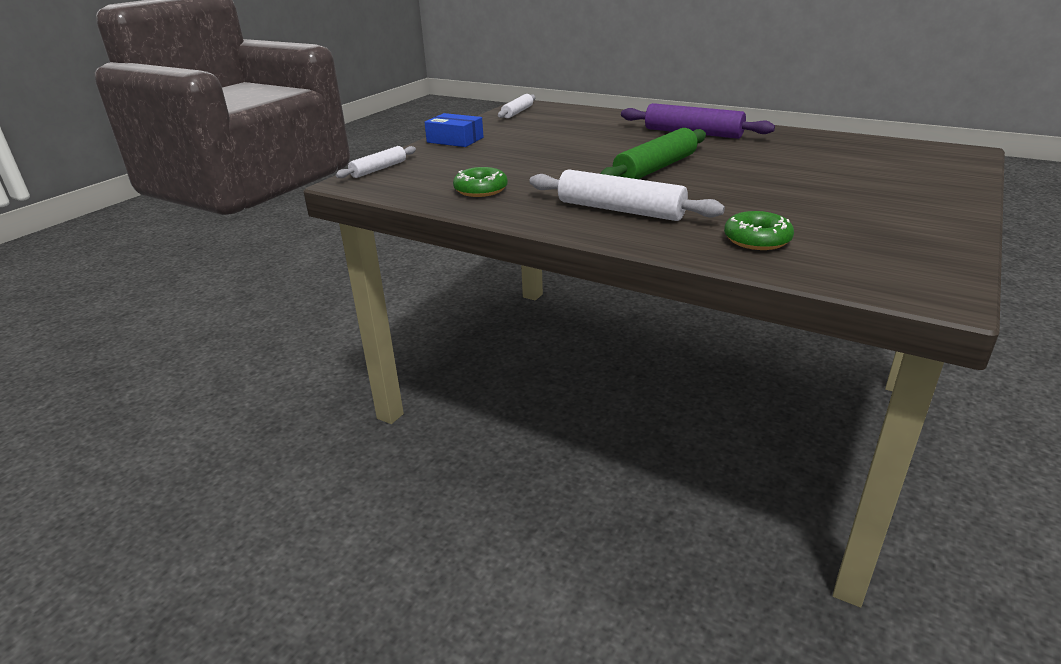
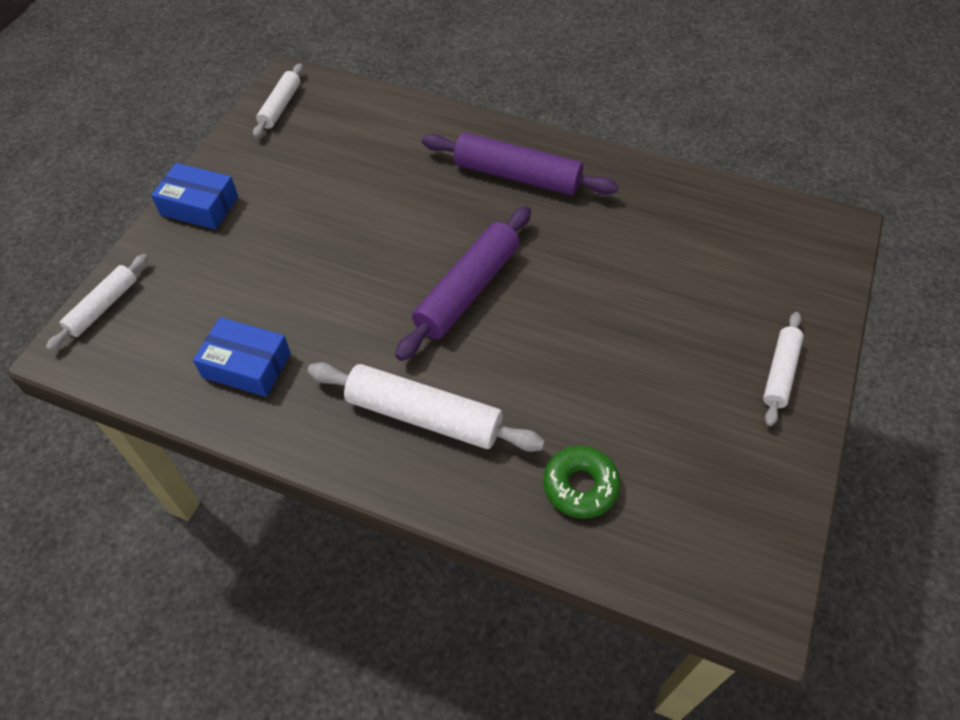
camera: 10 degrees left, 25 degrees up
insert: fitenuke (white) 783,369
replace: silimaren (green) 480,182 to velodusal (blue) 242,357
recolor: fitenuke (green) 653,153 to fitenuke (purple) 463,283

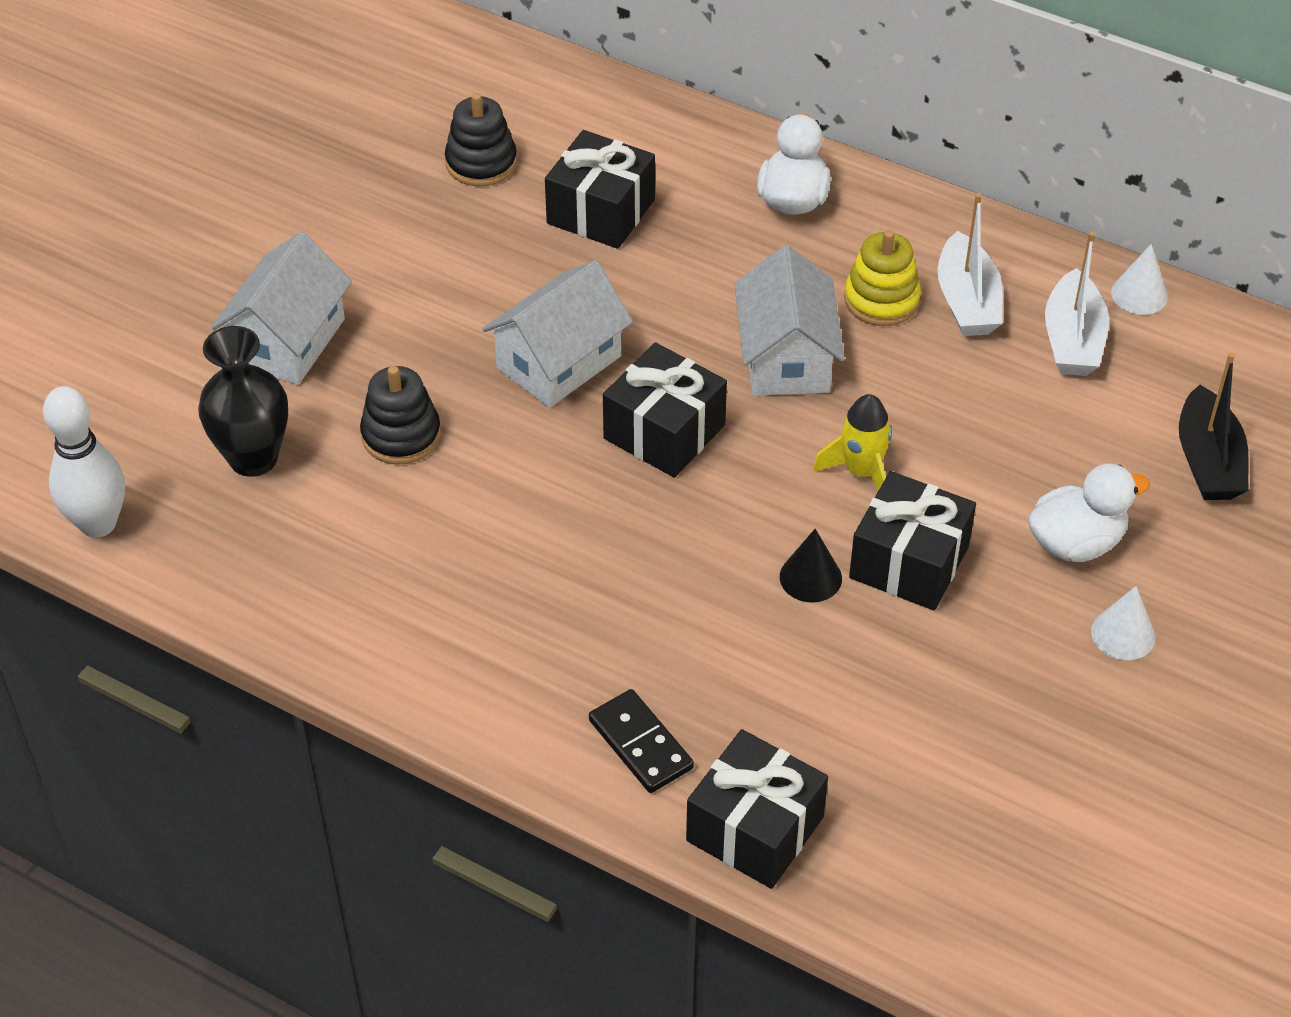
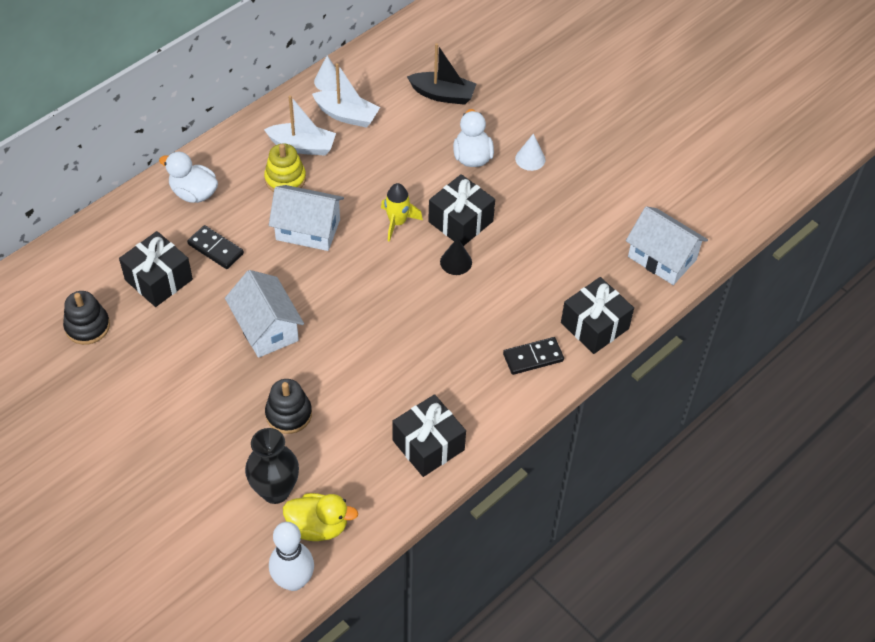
camera: 75 degrees left, 5 degrees up
insert: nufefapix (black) 215,247; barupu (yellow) 320,517
move: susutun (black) 665,410 to 429,435; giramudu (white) 281,308 to 667,245

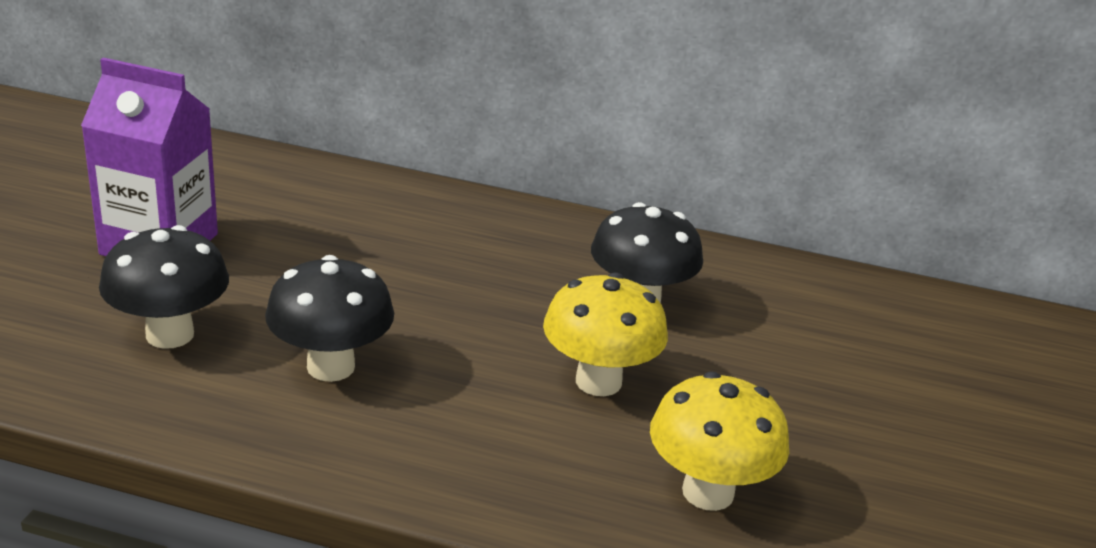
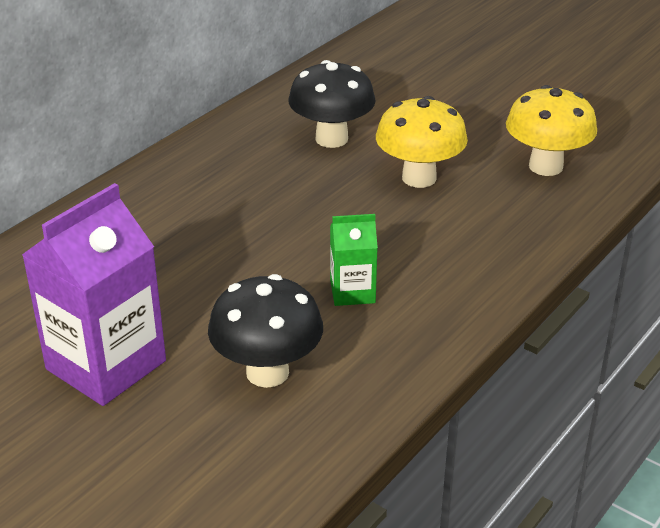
camera: 65 degrees left, 5 degrees up
replace: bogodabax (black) 329,318 to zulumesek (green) 354,260

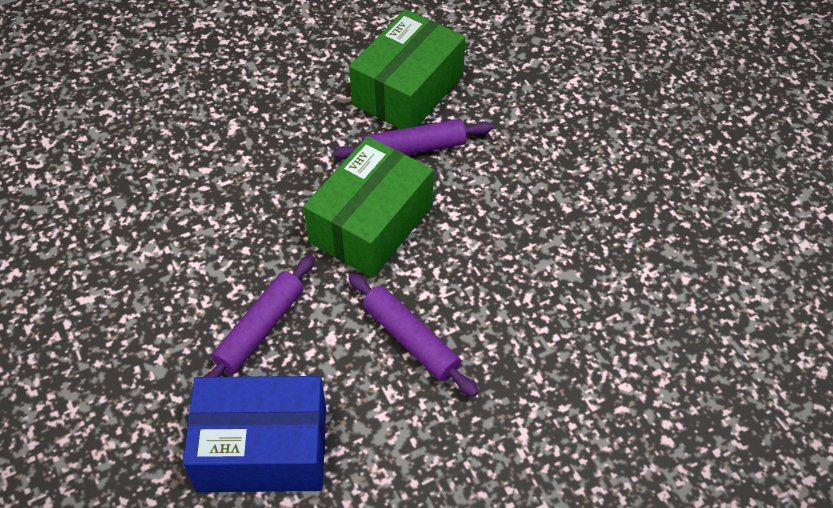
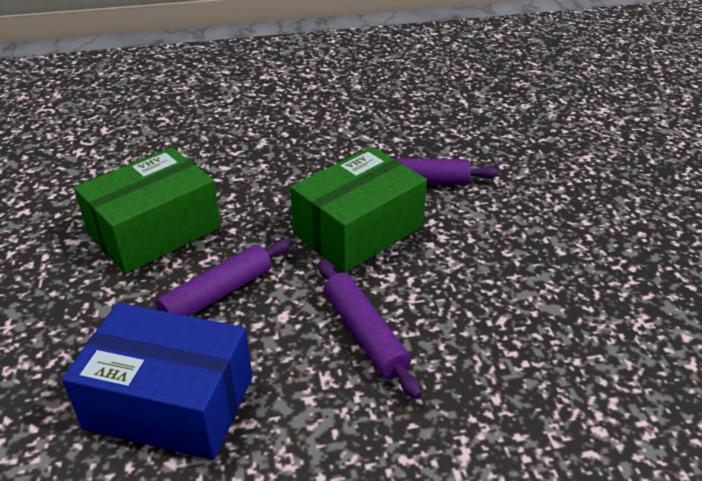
camera: 15 degrees right, 15 degrees down
move: velodusal (green) 407,69 to 147,211

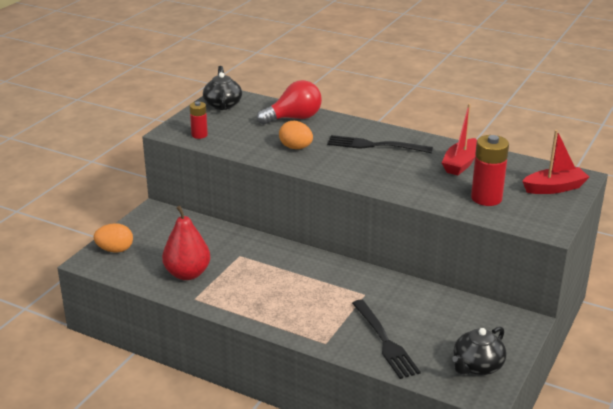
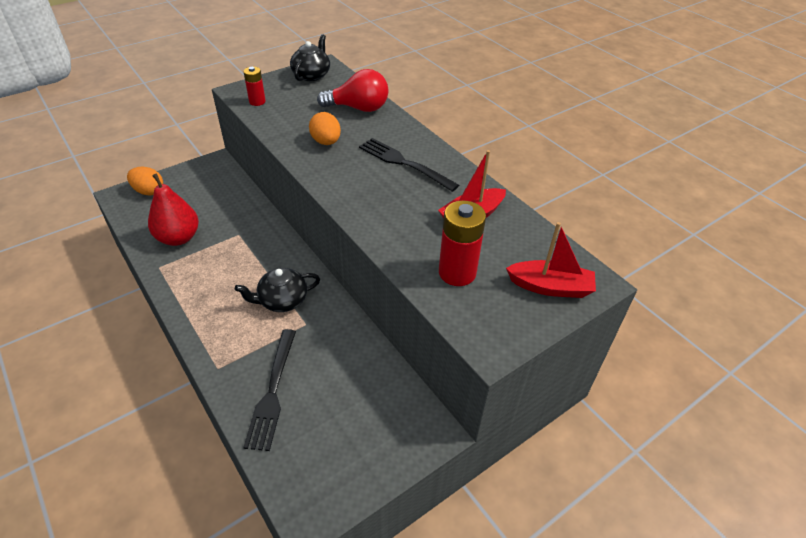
camera: 25 degrees right, 15 degrees up
move: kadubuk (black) 479,351 to 277,290

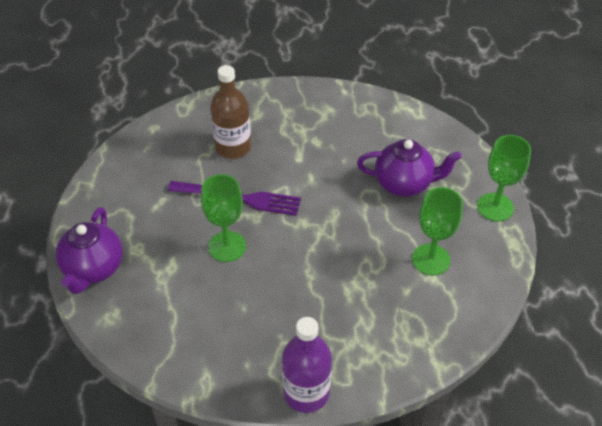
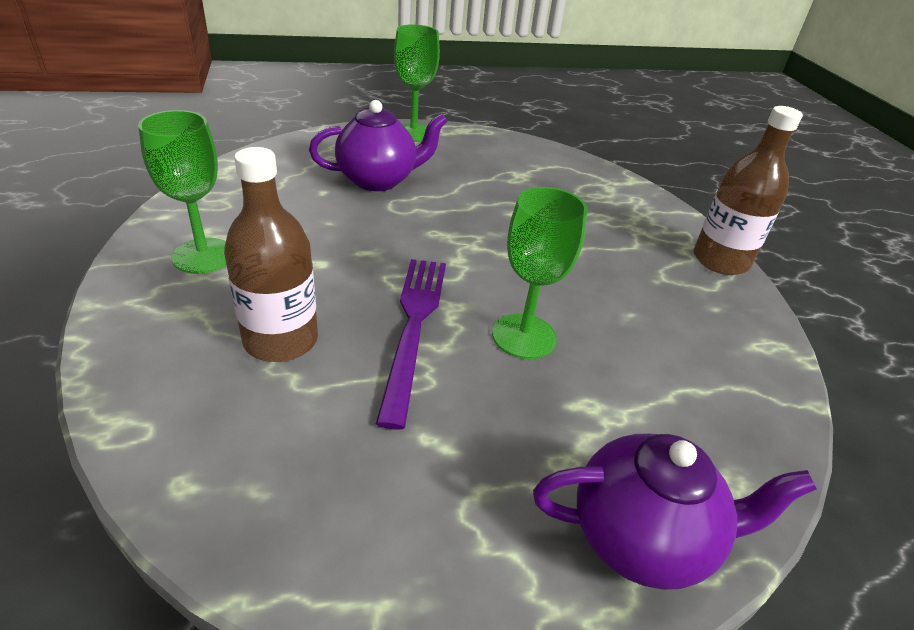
camera: 100 degrees left, 10 degrees down
move: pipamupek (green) 437,231 to 182,192
recolor: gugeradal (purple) 307,365 to gugeradal (brown) 748,190
rotate: kadubuk (purple) 409,167 = 378,145 75 degrees clockwise

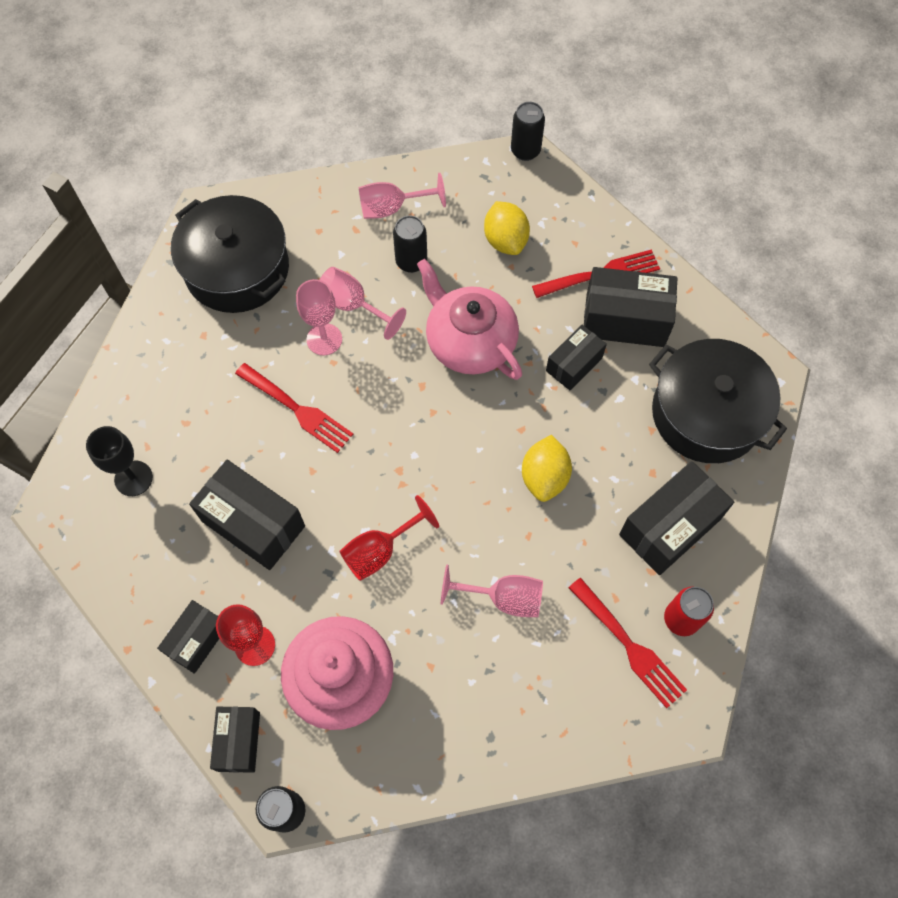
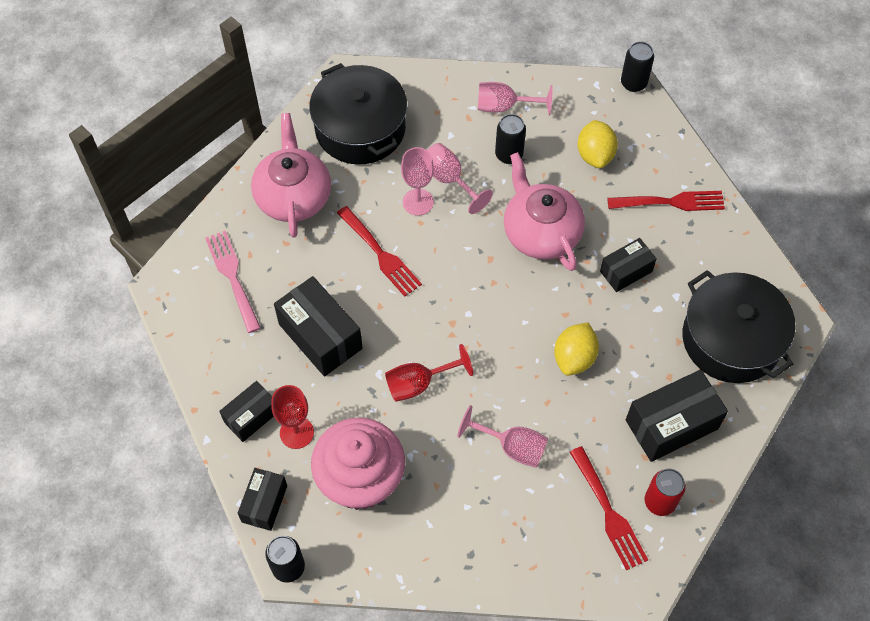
camera: 15 degrees right, 5 degrees down
delete: velodusal (black) 631,307
insert: kadubuk (pink) 291,175
replace: pipamupek (black) 119,461 to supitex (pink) 233,282

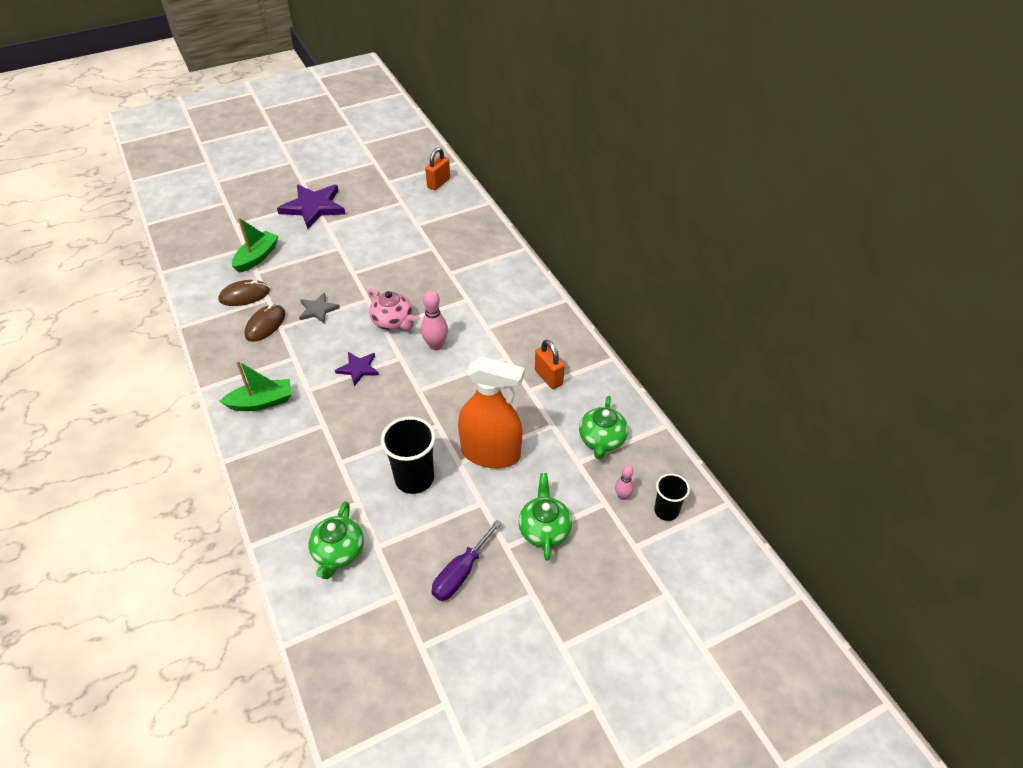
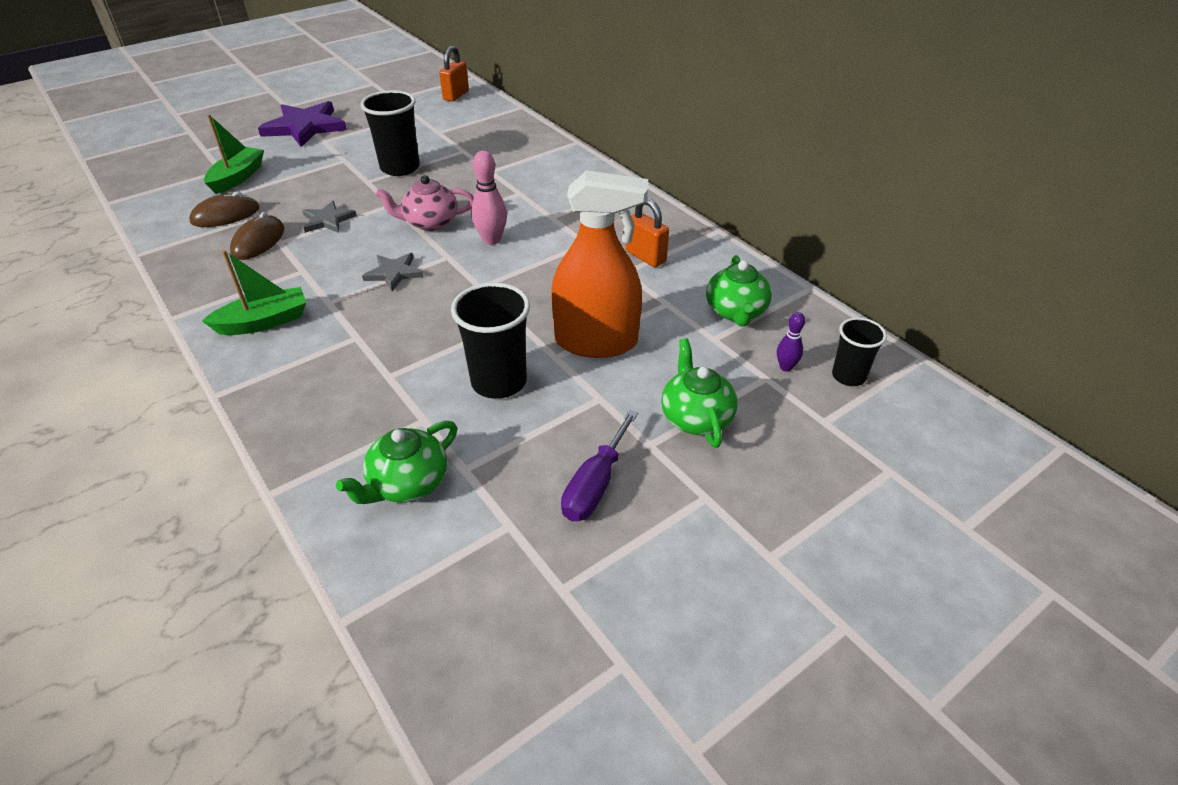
camera: 10 degrees left, 5 degrees down
insert: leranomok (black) 390,133
recolor: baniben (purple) 357,369 to baniben (grey) 392,272; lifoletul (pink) 624,482 to lifoletul (purple) 791,342
rotate: kadubuk (green) 336,540 = 396,462 45 degrees clockwise; kadubuk (pink) 391,309 = 425,203 135 degrees clockwise

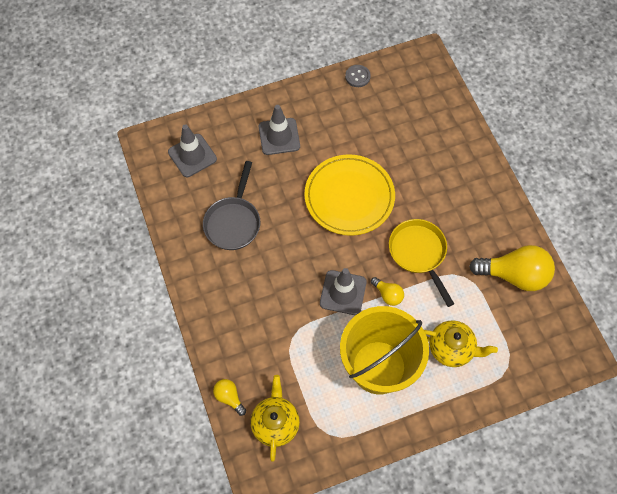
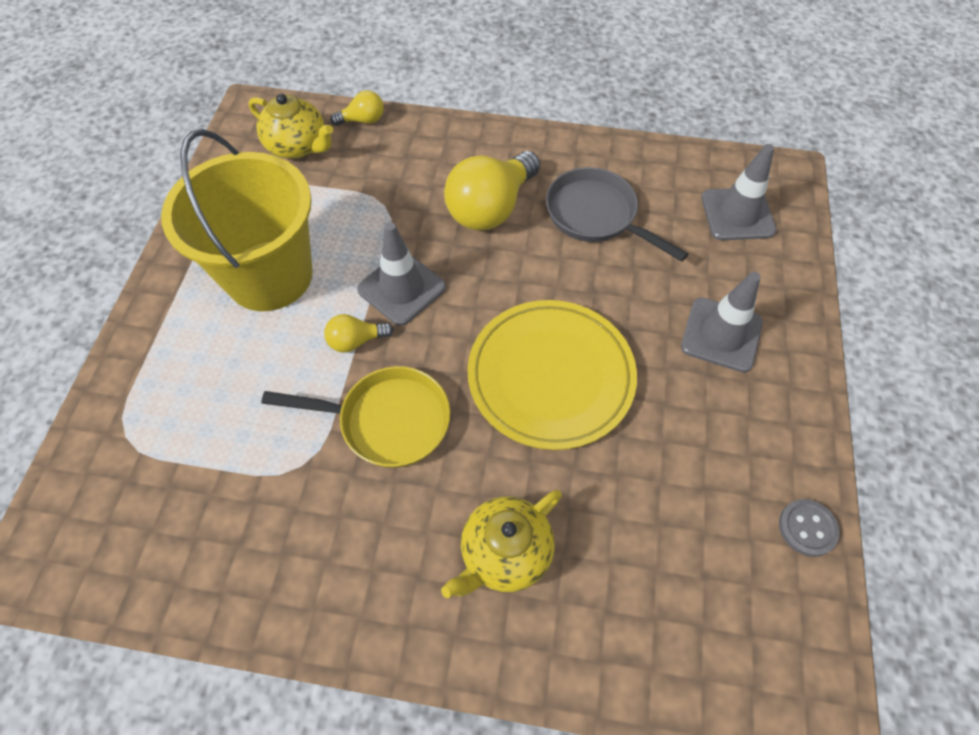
camera: 120 degrees right, 5 degrees down
move: kadubuk (yellow) 461,344 to 501,544; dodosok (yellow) 512,268 to 492,191

